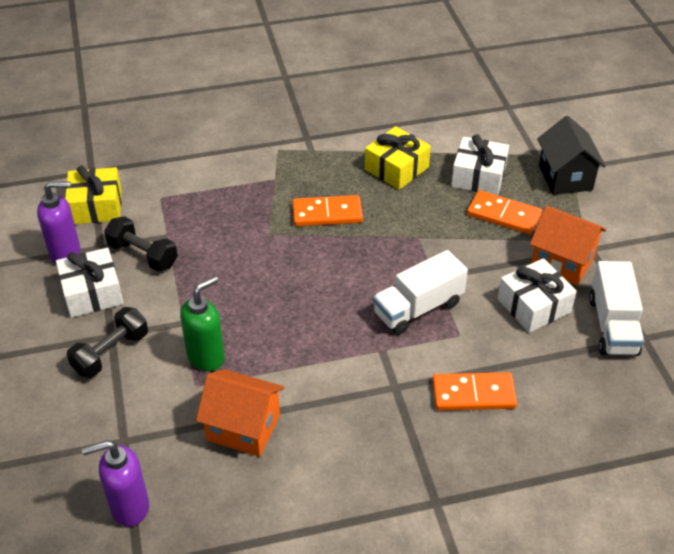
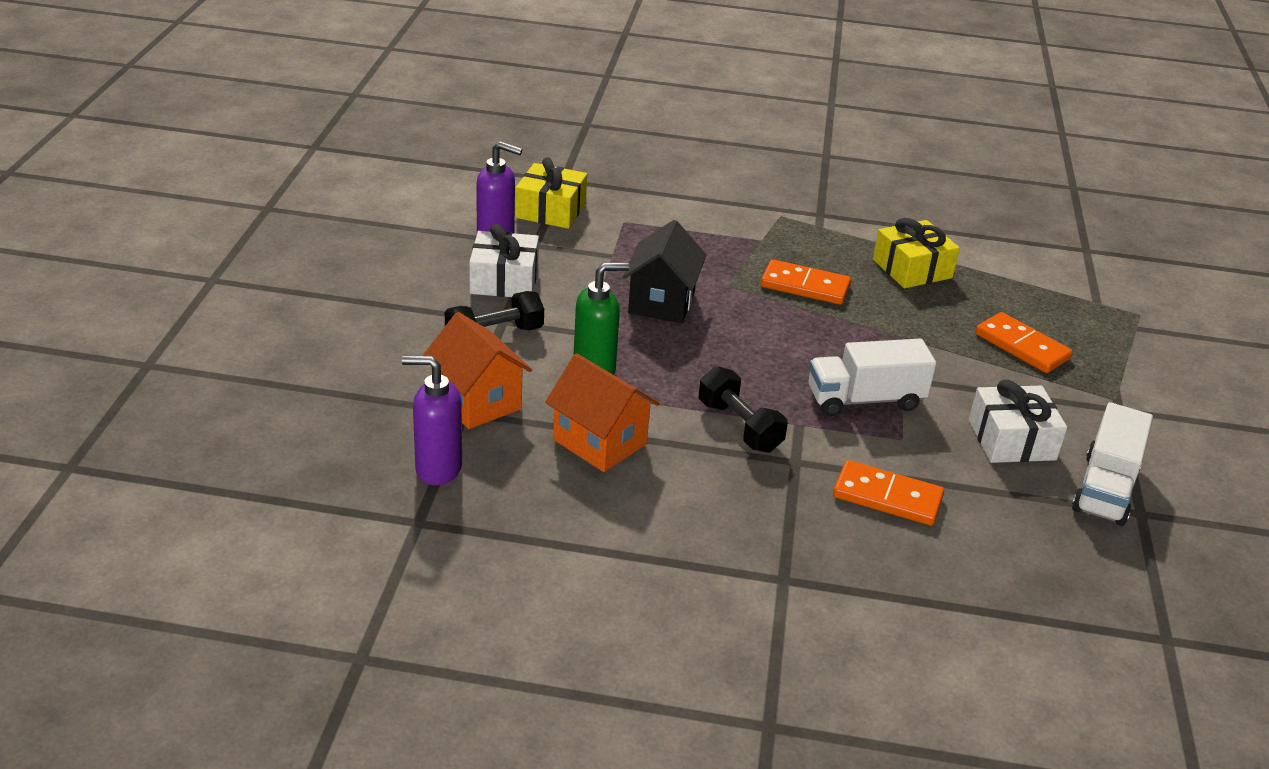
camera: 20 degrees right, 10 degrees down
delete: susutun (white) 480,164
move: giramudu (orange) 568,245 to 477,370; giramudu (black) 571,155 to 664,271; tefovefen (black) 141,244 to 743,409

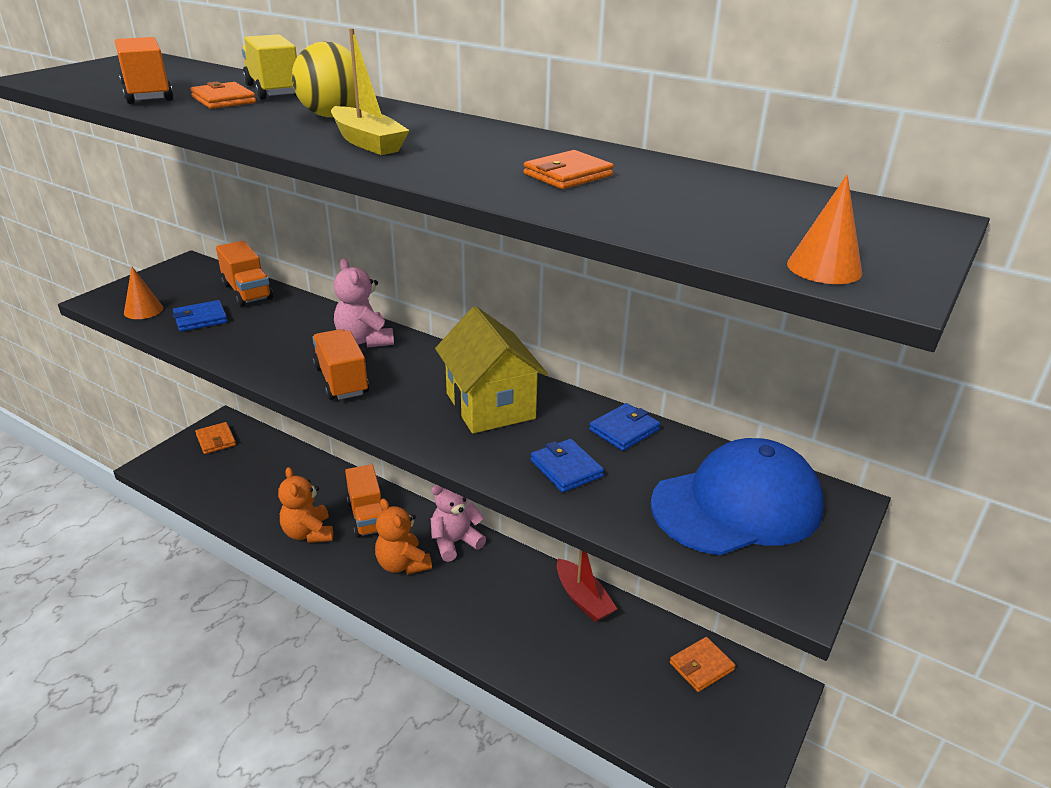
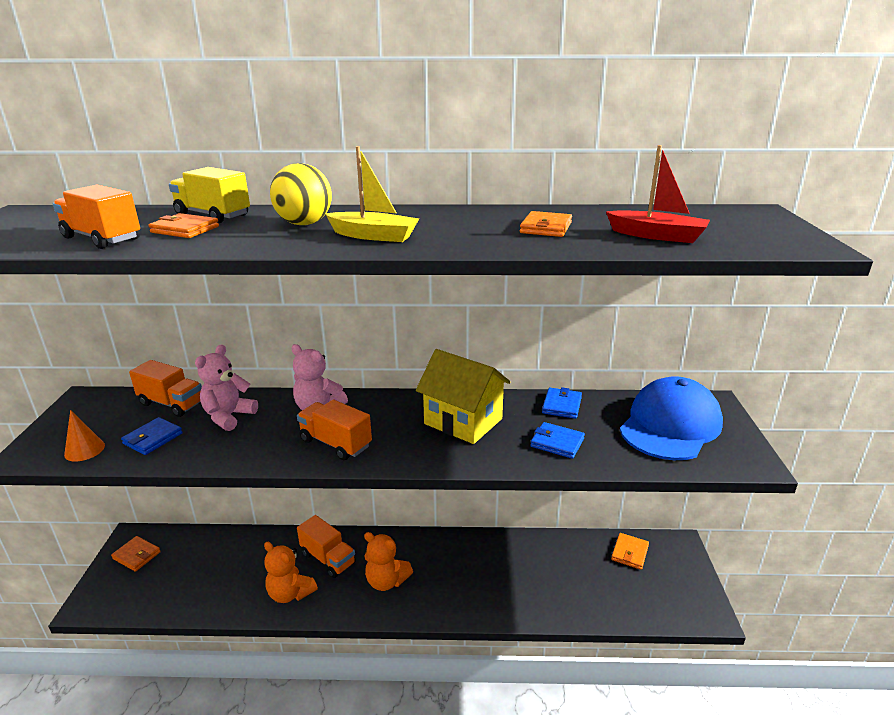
camera: 30 degrees left, 5 degrees down
delete: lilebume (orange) 824,229
move: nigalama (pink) 458,523 to 226,388; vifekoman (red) 587,586 to 658,194

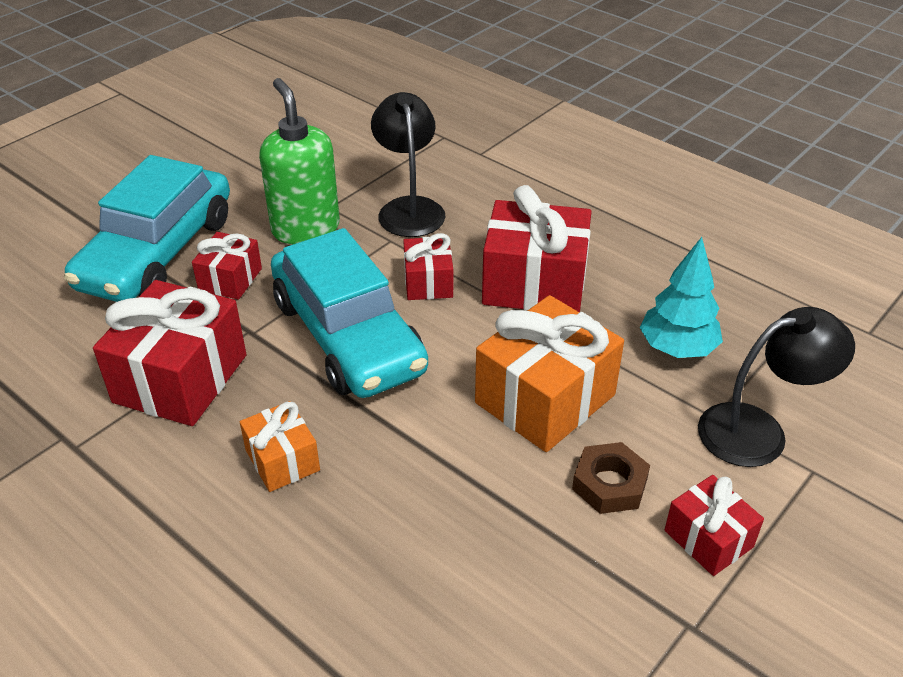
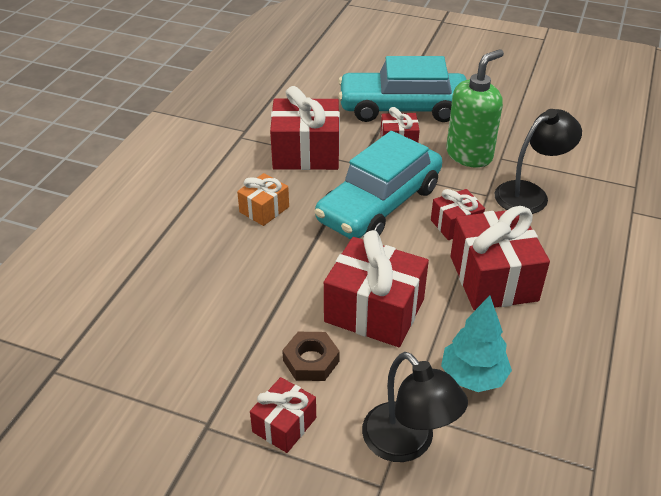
camera: 70 degrees right, 0 degrees up
recolor: susutun (orange) 549,373 to susutun (red) 376,288

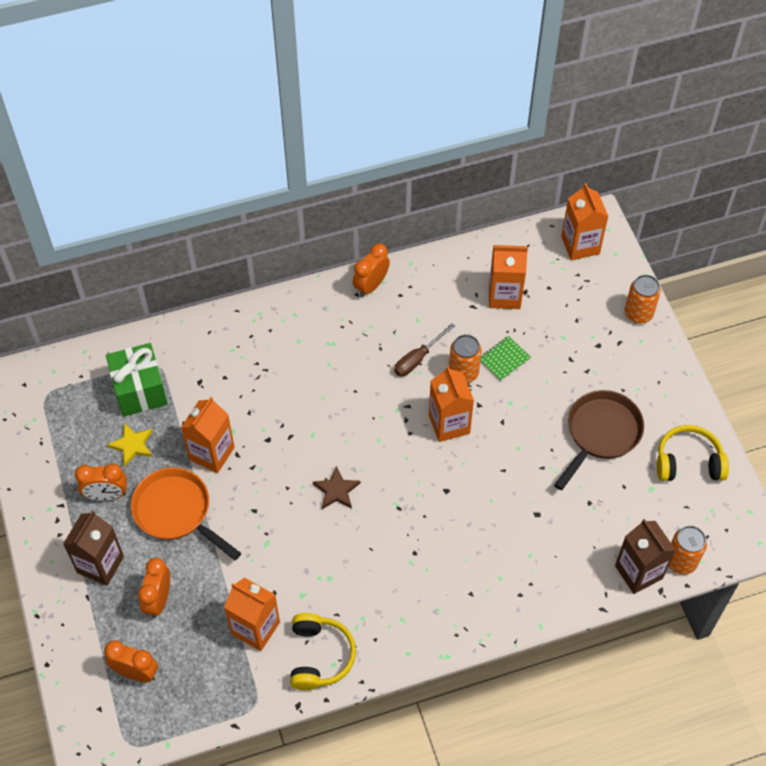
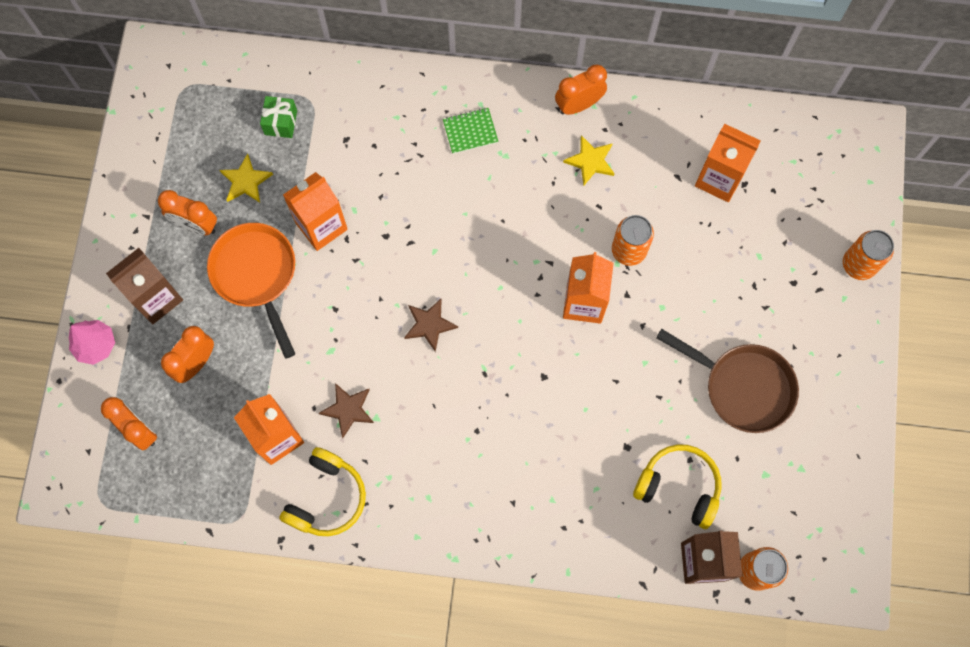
camera: 25 degrees right, 15 degrees up
delete: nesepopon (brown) 424,349; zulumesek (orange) 585,221
insert: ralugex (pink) 91,342; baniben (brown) 346,410; baniben (yellow) 589,160
move: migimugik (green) 505,358 to 470,131; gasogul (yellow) 693,453 to 677,486
rotate: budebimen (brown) 599,440 = 727,381 60 degrees clockwise
resize: susutun (green) 137,380 = 278,117 x0.54

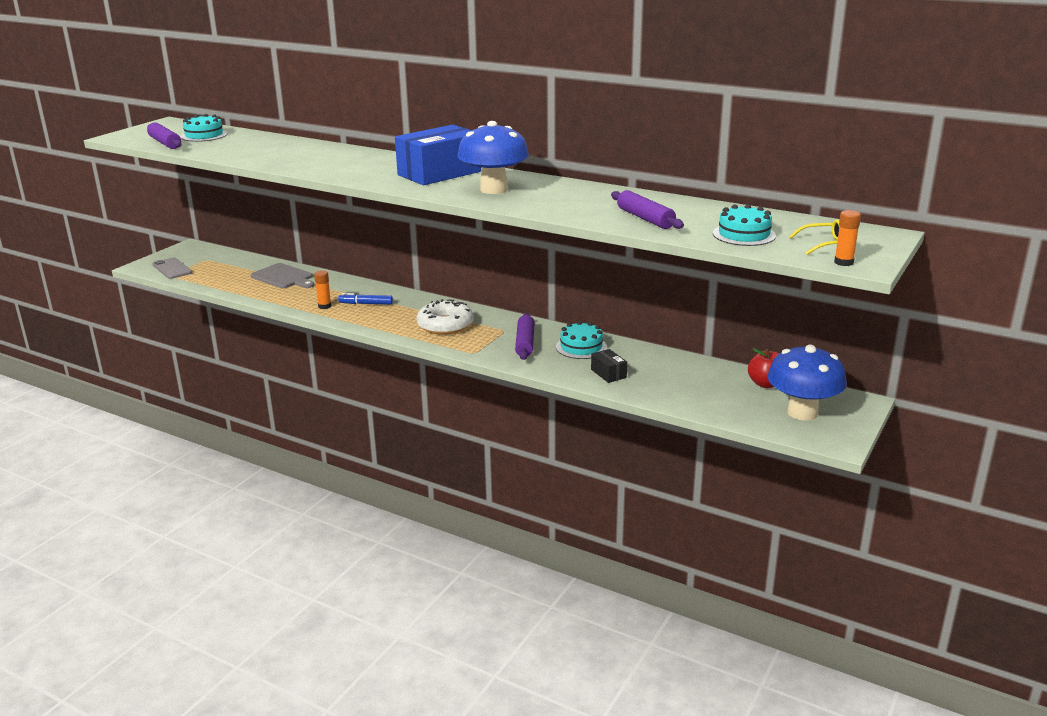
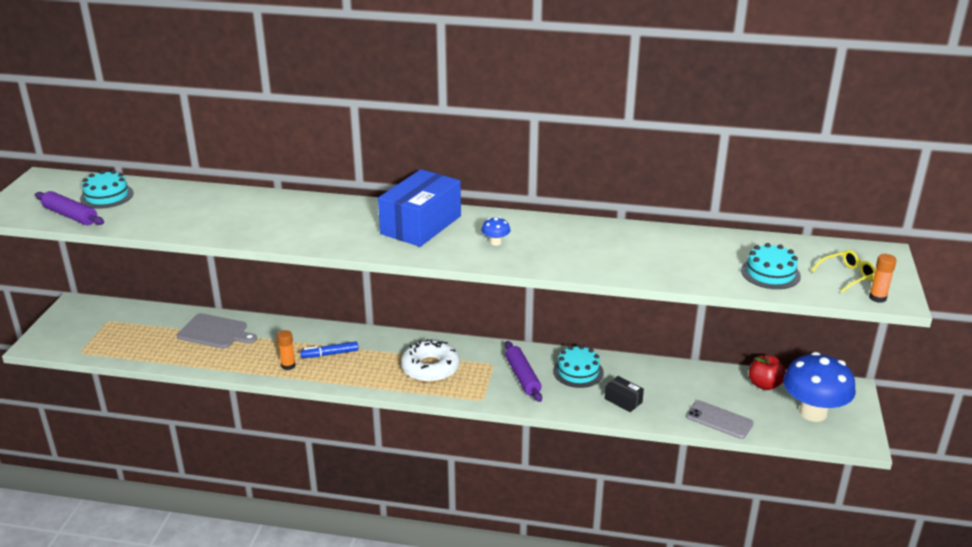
camera: 20 degrees left, 5 degrees up
delete: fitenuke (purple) 647,209
move: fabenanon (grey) 173,268 to 720,419
resize: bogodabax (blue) 493,157 = 495,231 x0.40

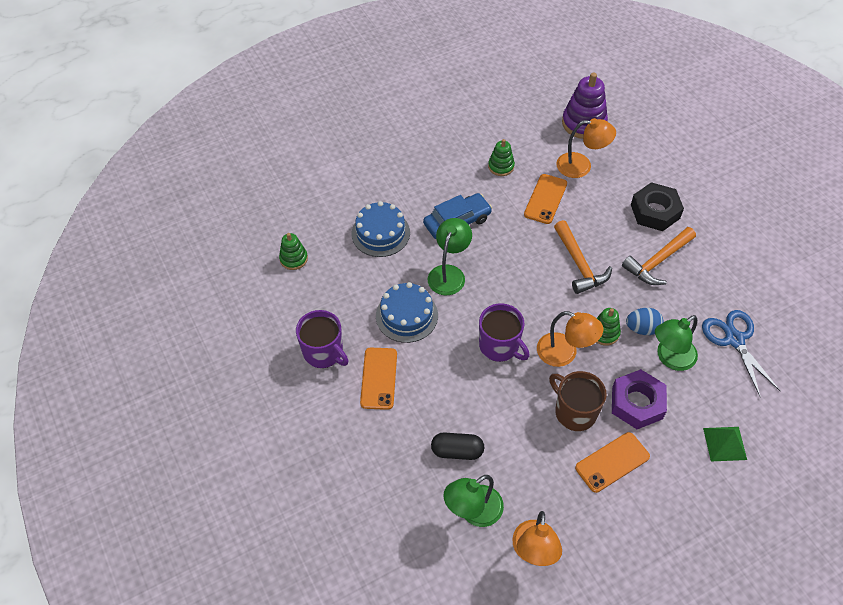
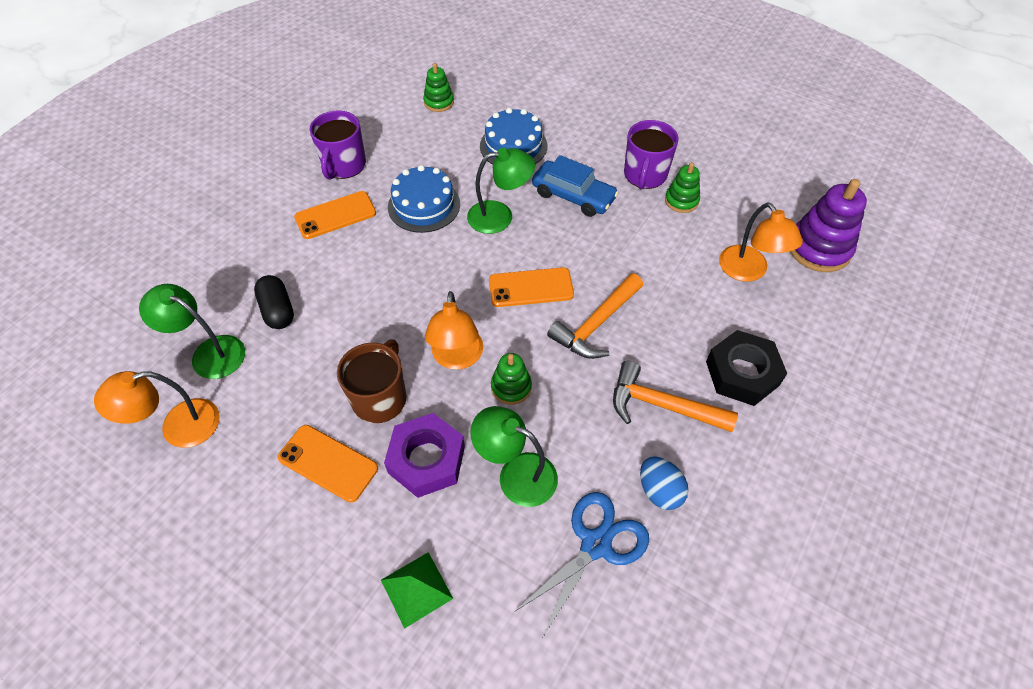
camera: 60 degrees right, 0 degrees up
move: fabenanon (orange) 545,199 to 531,287; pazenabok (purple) 504,333 to 651,155; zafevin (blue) 645,321 to 664,483

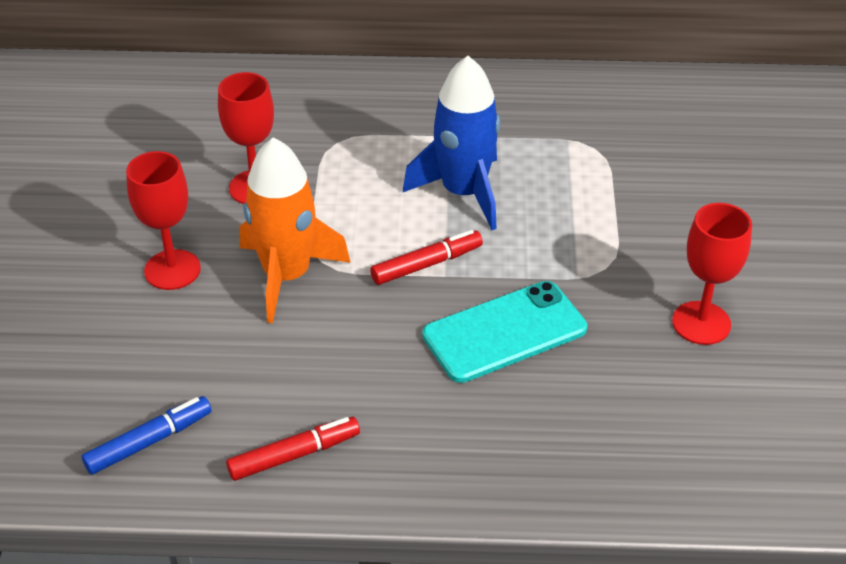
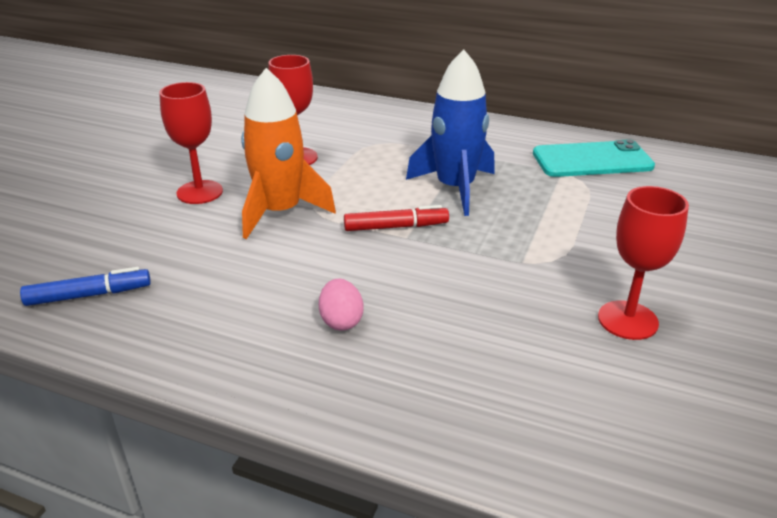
camera: 20 degrees right, 10 degrees down
delete: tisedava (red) 293,449
insert: zafevin (pink) 341,304
move: fabenanon (turquoise) 504,332 to 594,158

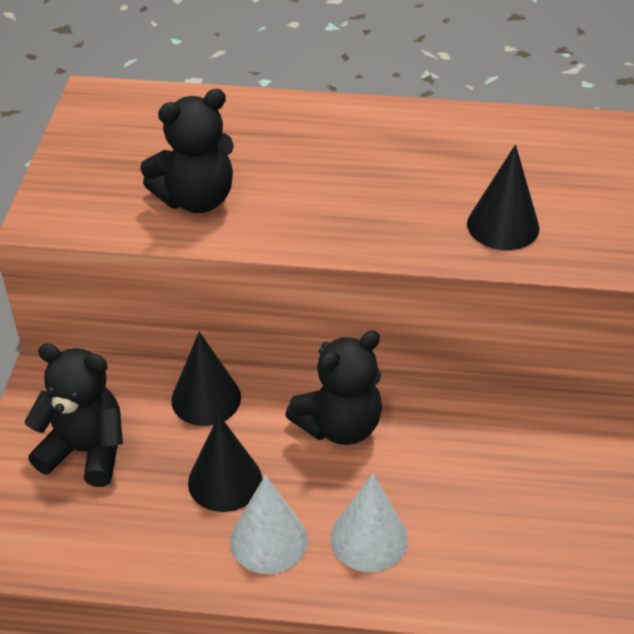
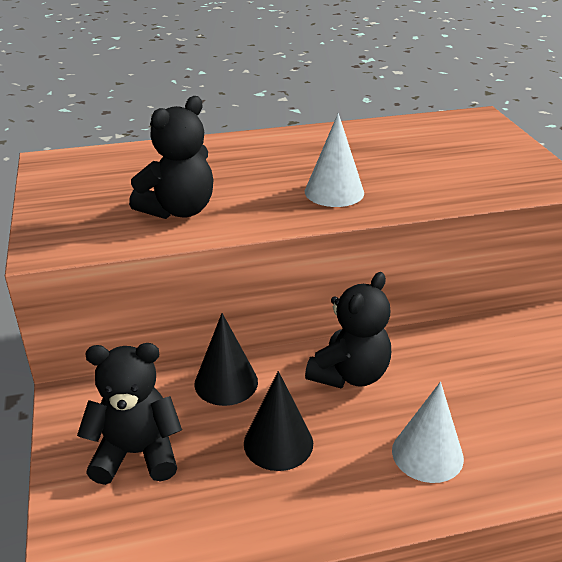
camera: 20 degrees left, 10 degrees down
delete: lilebume (black) 503,197
move: lilebume (white) 269,524 to 334,160

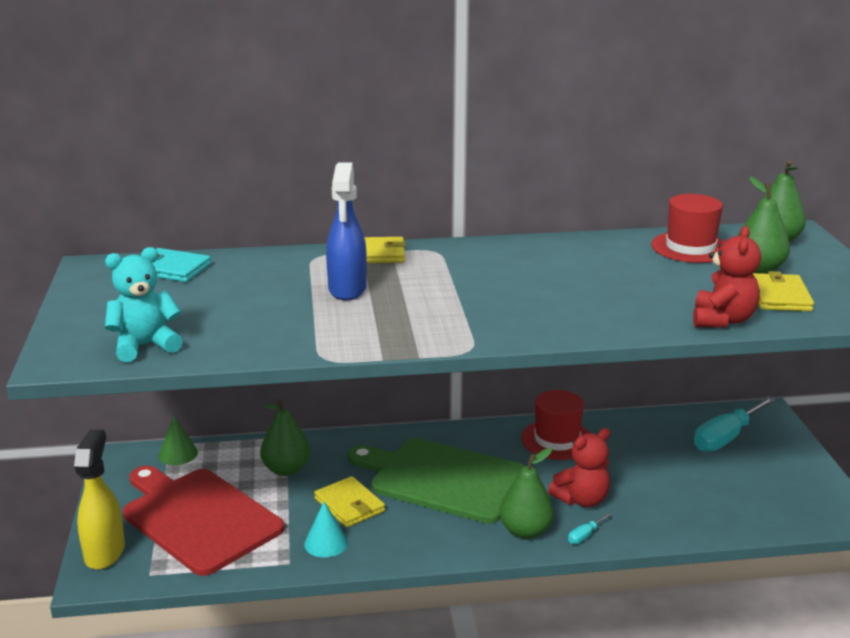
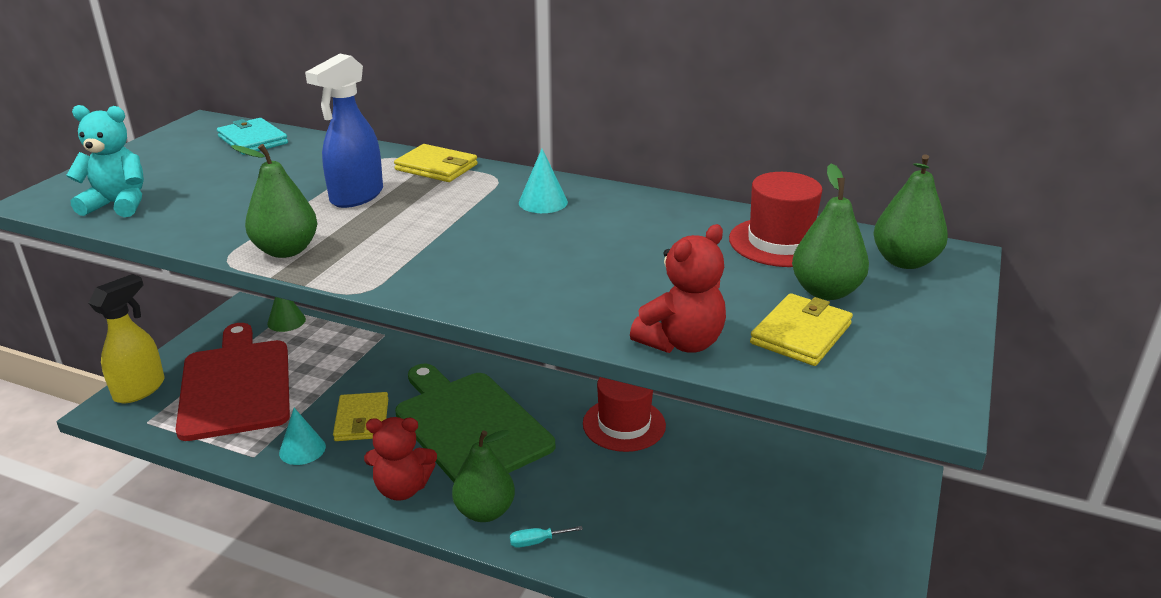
camera: 30 degrees right, 5 degrees up
delete: nesepopon (turquoise) 734,424
insert: lilebume (turquoise) 543,181
move: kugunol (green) 285,437 to 274,201; nigalama (red) 579,467 to 400,459

